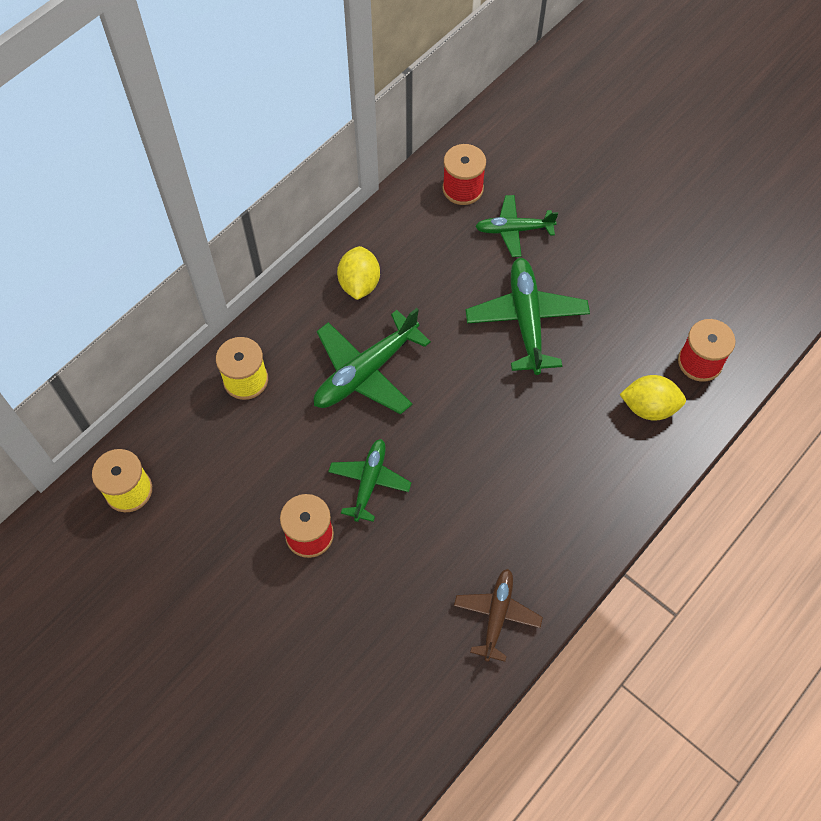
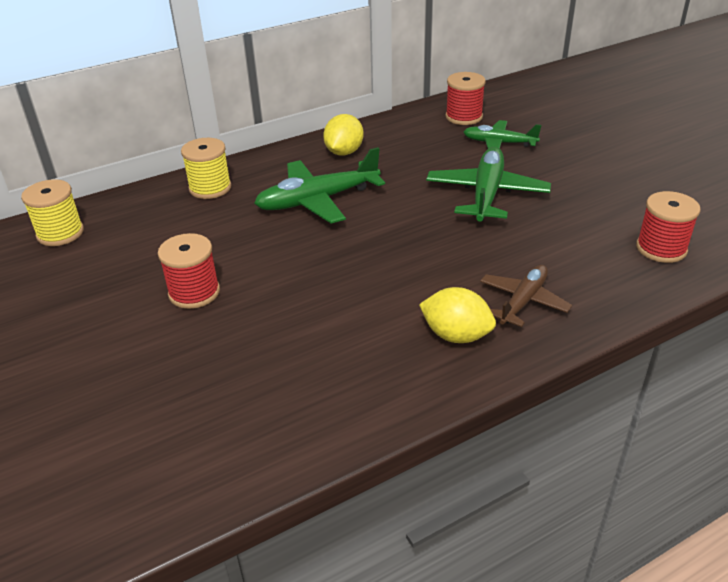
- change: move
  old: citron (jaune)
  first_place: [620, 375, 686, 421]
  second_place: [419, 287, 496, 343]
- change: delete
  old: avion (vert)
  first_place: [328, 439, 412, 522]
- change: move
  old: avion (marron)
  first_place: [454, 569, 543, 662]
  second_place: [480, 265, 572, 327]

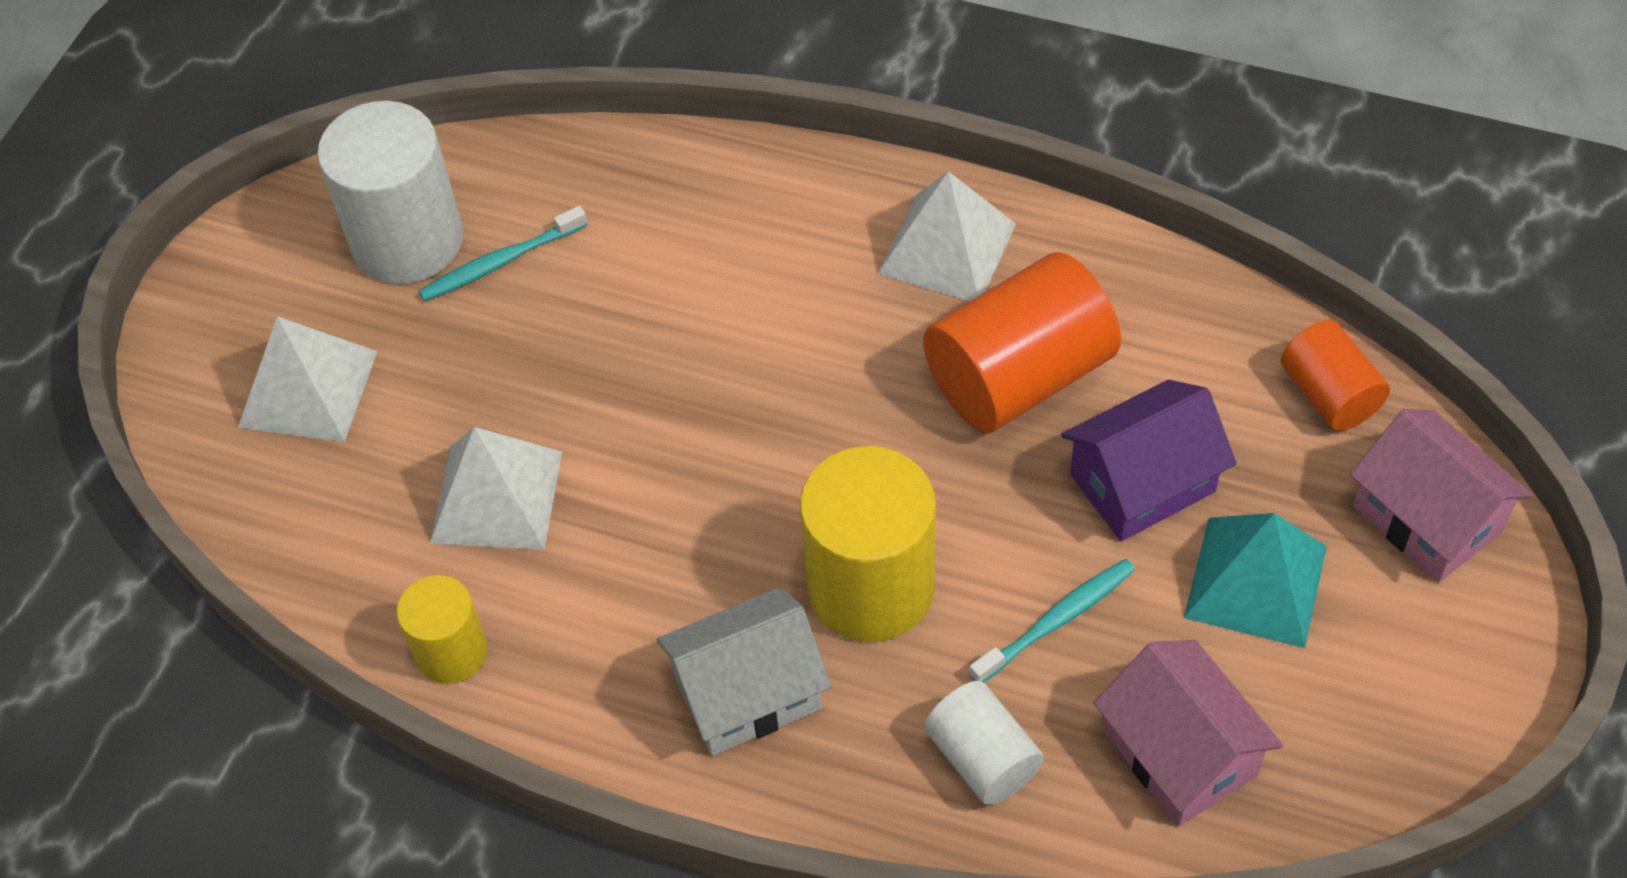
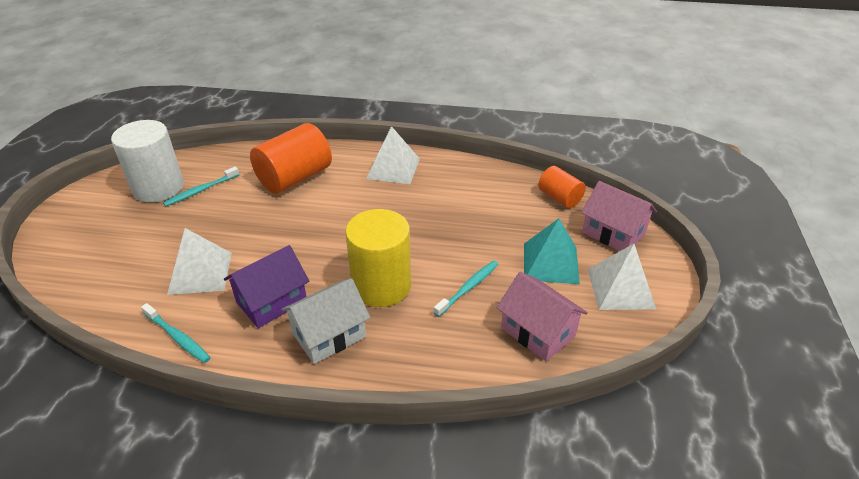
- change: move
  old: cylindre (orange)
  first_place: [923, 252, 1121, 433]
  second_place: [250, 123, 332, 194]
- change: move
  old: pyramide (blanc)
  first_place: [238, 316, 377, 442]
  second_place: [587, 244, 656, 310]
- change: move
  old: maison (violet)
  first_place: [1061, 380, 1236, 541]
  second_place: [224, 245, 309, 328]
- change: replace
  old: cylindre (jaune)
  new: brosse à dents (turquoise)
  first_place: [397, 575, 488, 684]
  second_place: [141, 303, 211, 363]
- change: delete
  old: cylindre (blanc)
  first_place: [924, 681, 1044, 805]

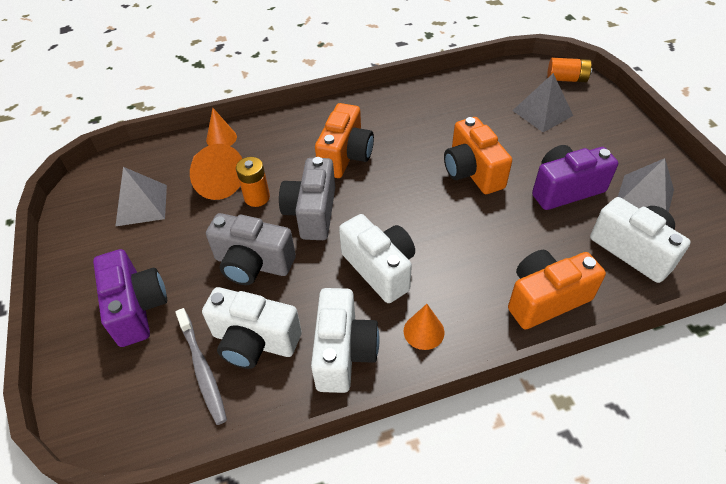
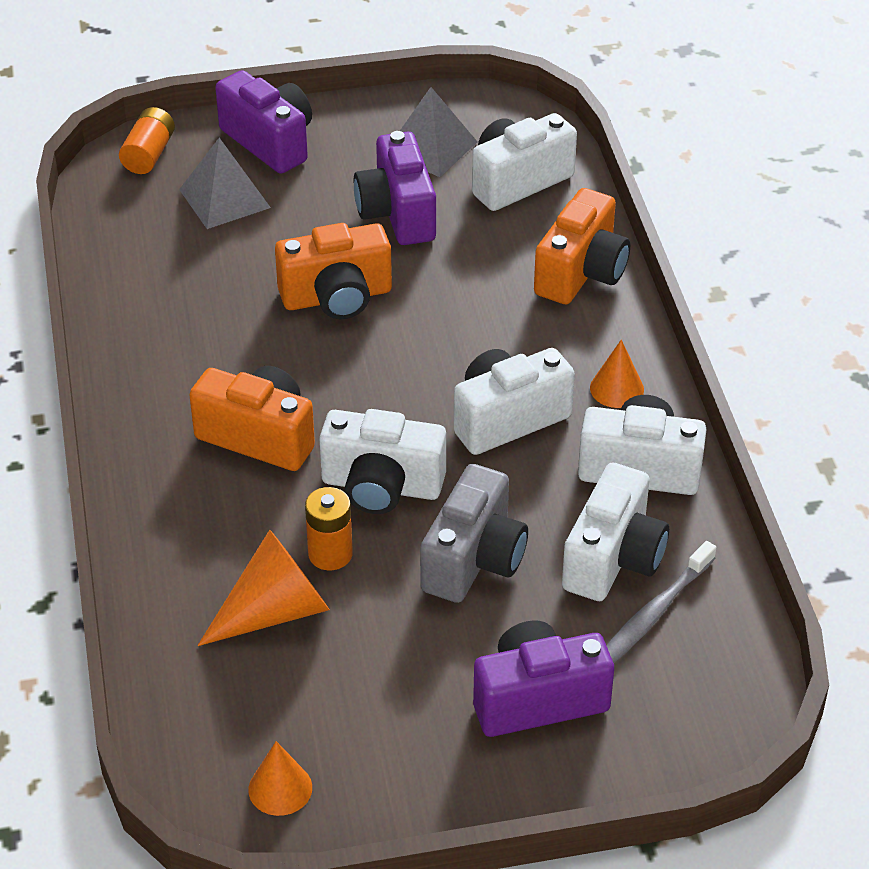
- change: move
  old: cône (orange)
  first_place: [206, 108, 237, 146]
  second_place: [248, 741, 312, 816]
- change: recolor
  old: appareil photo (gris)
  new: appareil photo (blanc)
  first_place: [279, 157, 335, 240]
  second_place: [319, 409, 446, 514]
- change: delete
  old: pyramide (gris)
  first_place: [115, 167, 167, 227]
- change: rotate
  old: appareil photo (orange)
  first_place: [508, 250, 606, 330]
  second_place: [534, 188, 630, 304]
  degrees: -135
- change: rotate
  old: brosse à dents (gris)
  first_place: [175, 308, 227, 425]
  second_place: [606, 541, 716, 663]
  degrees: 150
- change: insert
  new: appareil photo (violet)
  second_place: [215, 70, 312, 174]

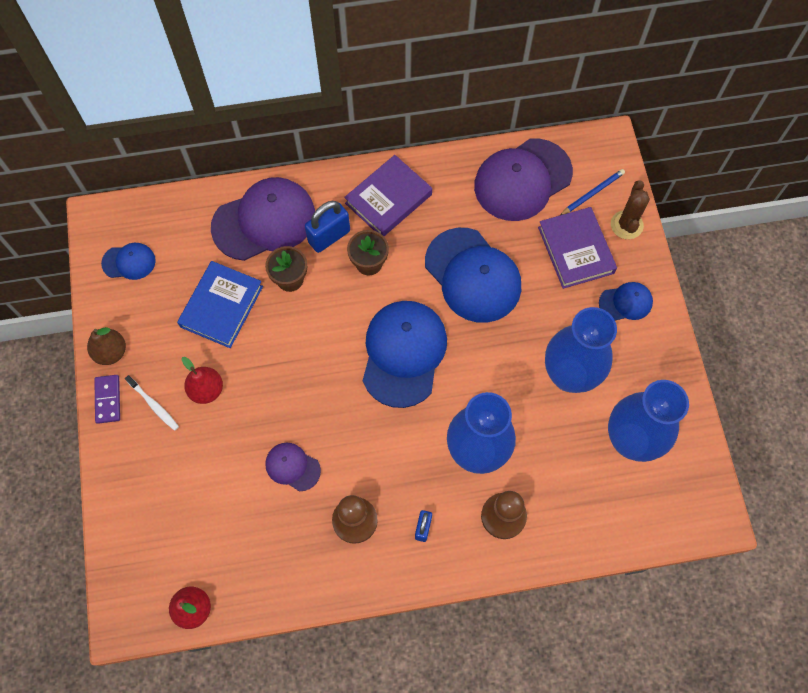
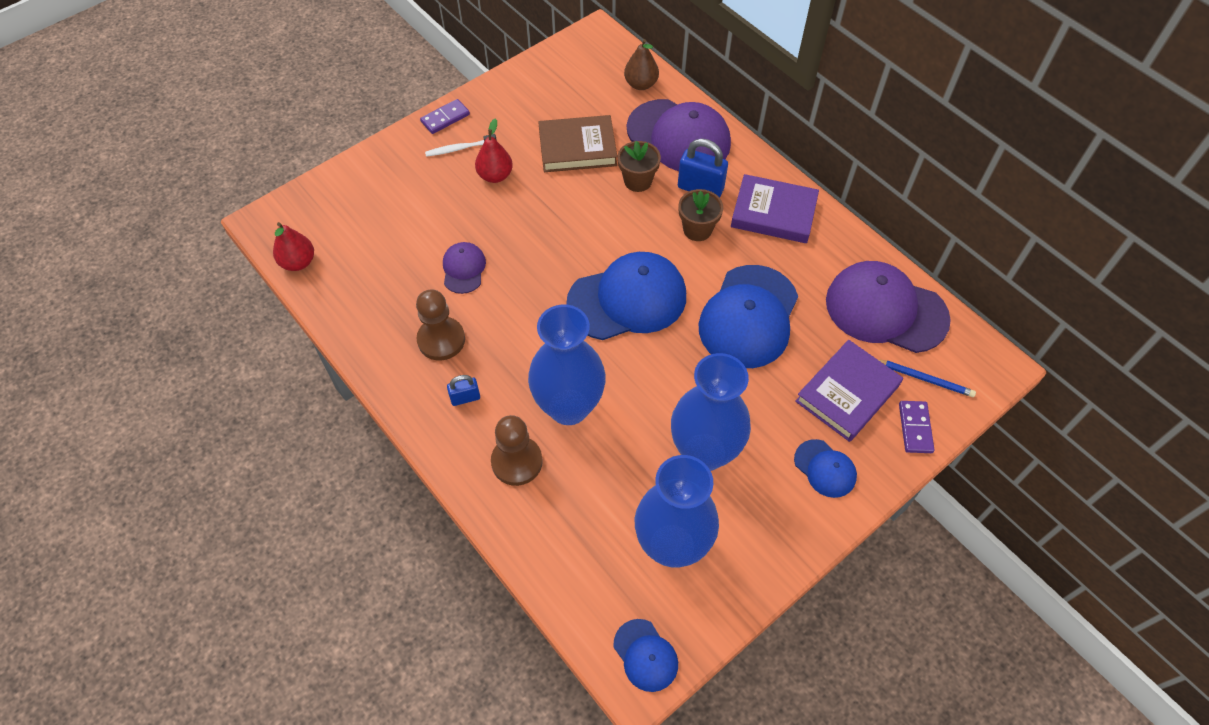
- change: replace
  old: cactus (marron)
  new: domino (violet)
  first_place: [611, 180, 650, 239]
  second_place: [899, 401, 935, 453]
- change: move
  old: casquette (bleu)
  first_place: [101, 243, 156, 280]
  second_place: [613, 619, 678, 692]
- change: recolor
  old: livre (bleu)
  new: livre (marron)
  first_place: [177, 261, 263, 348]
  second_place: [538, 115, 617, 172]
- change: move
  old: poire (marron)
  first_place: [87, 327, 126, 365]
  second_place: [624, 39, 659, 90]
- change: rotate
  old: brosse à dents (blanc)
  first_place: [125, 375, 179, 431]
  second_place: [425, 134, 497, 157]
  degrees: 60

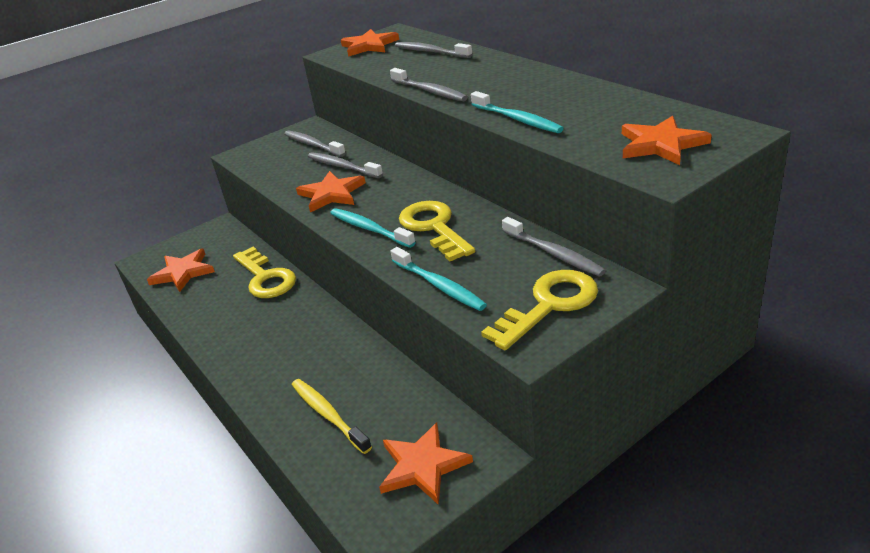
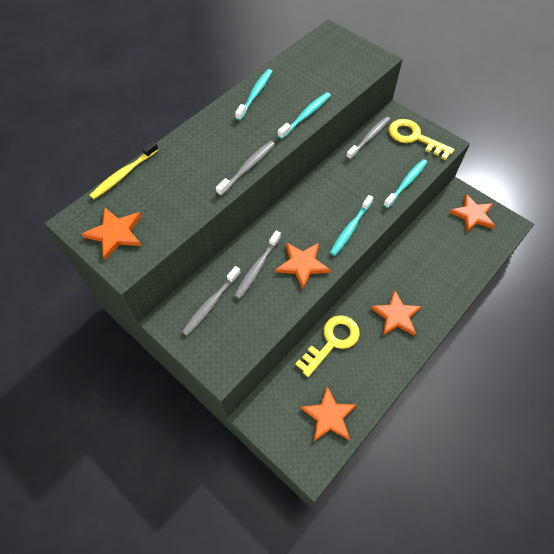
- change: delete
  old: brosse à dents (gris)
  first_place: [395, 42, 473, 58]
- change: move
  old: étoile (orange)
  first_place: [622, 116, 712, 165]
  second_place: [371, 291, 422, 336]
- change: delete
  old: clé (jaune)
  first_place: [399, 201, 475, 261]
- change: move
  old: brosse à dents (jaune)
  first_place: [292, 379, 372, 454]
  second_place: [89, 141, 158, 199]
- change: insert
  new: brosse à dents (turquoise)
  second_place: [235, 69, 272, 121]

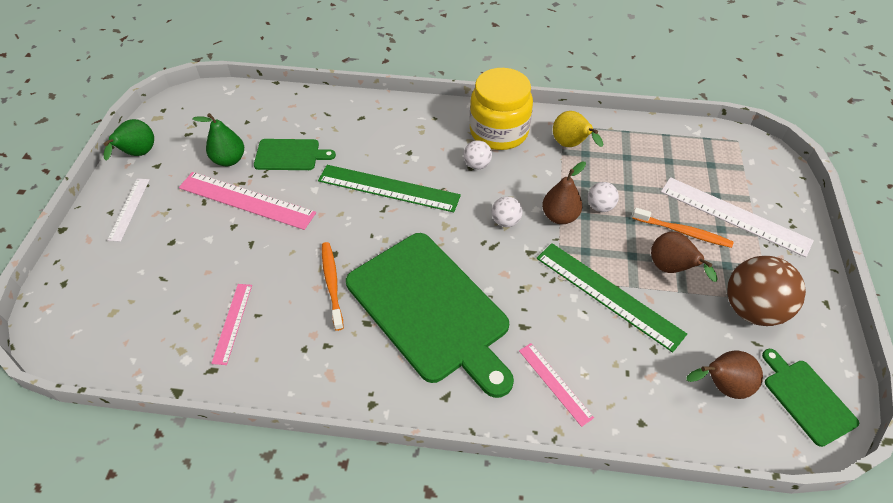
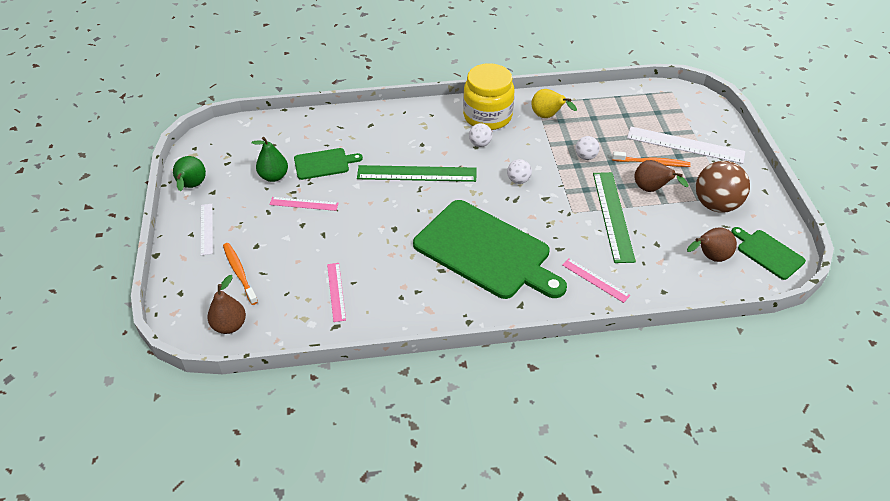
- change: move
  old: poire (marron)
  first_place: [542, 162, 586, 224]
  second_place: [207, 275, 246, 334]
- change: resize
  old: règle (rose)
  first_place: [179, 172, 316, 230]
  second_place: [269, 197, 339, 211]
  factor: 0.55
- change: move
  old: brosse à dents (orange)
  first_place: [322, 242, 344, 331]
  second_place: [223, 243, 258, 305]
- change: rotate
  old: règle (vert)
  first_place: [537, 243, 687, 352]
  second_place: [593, 172, 636, 263]
  degrees: 60

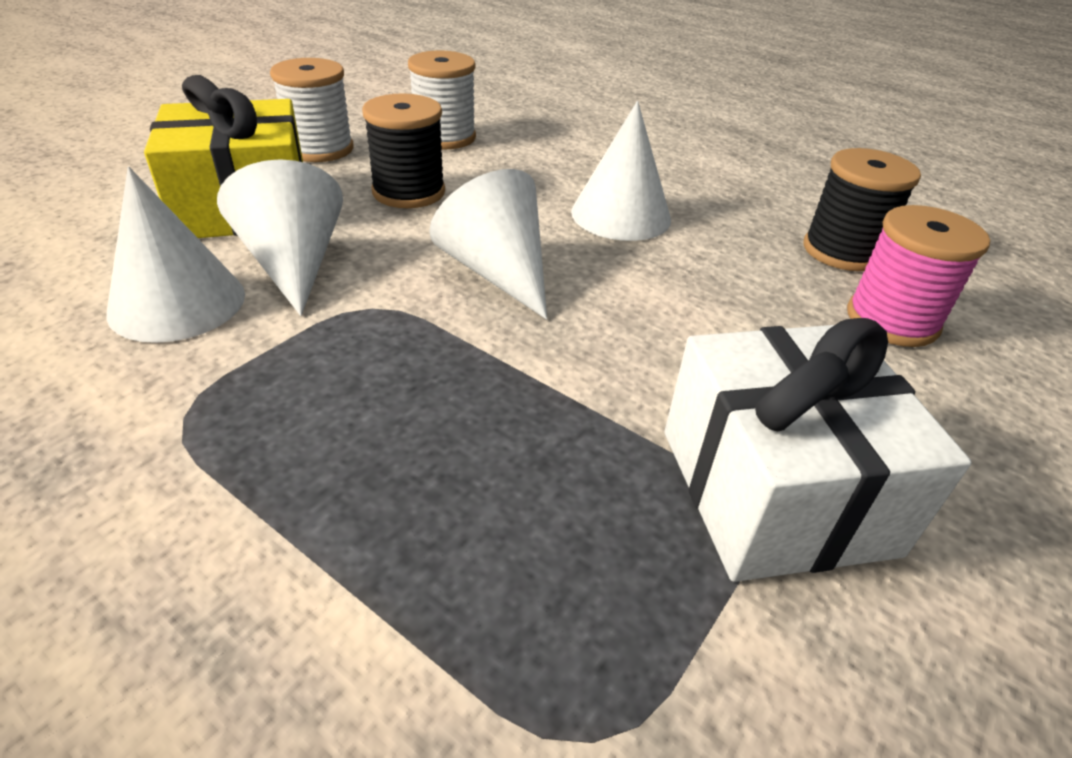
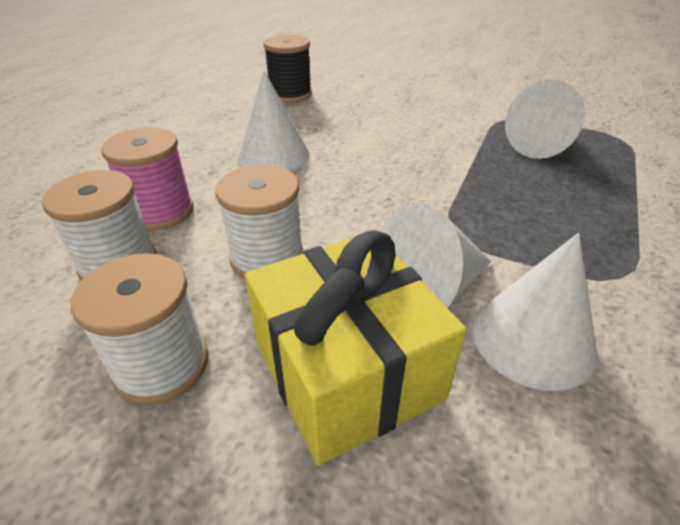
- change: recolor
  old: bobine (noir)
  new: bobine (blanc)
  first_place: [362, 93, 445, 208]
  second_place: [215, 165, 304, 279]
- change: move
  old: cône (blanc)
  first_place: [429, 169, 547, 319]
  second_place: [505, 80, 585, 159]
- change: move
  old: bobine (rose)
  first_place: [847, 205, 990, 347]
  second_place: [101, 127, 194, 231]
- change: delete
  old: cadeau (blanc)
  first_place: [665, 318, 972, 582]

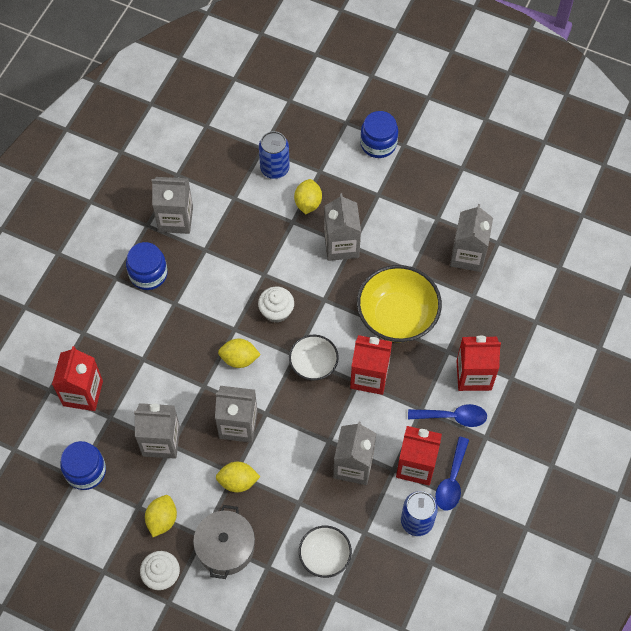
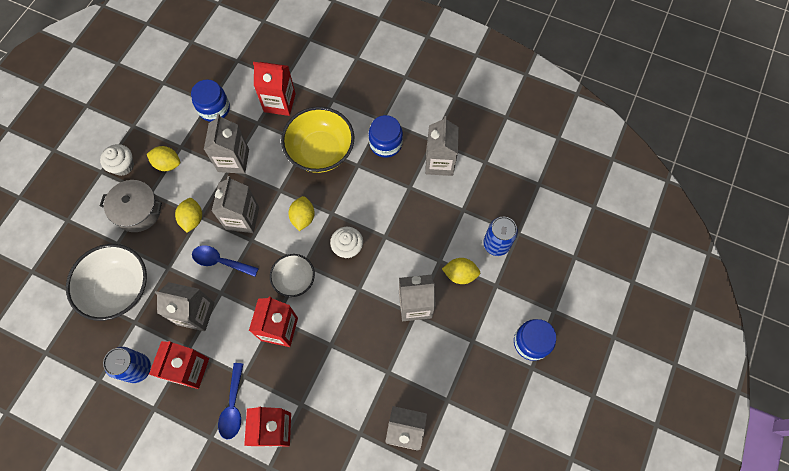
- change: move
  old: bol (jaune)
  first_place: [357, 265, 442, 343]
  second_place: [281, 107, 354, 173]
- change: move
  old: cuillère (bleu)
  first_place: [435, 437, 469, 511]
  second_place: [192, 245, 259, 277]
- change: resize
  old: bol (blanc)
  first_place: [299, 526, 352, 578]
  second_place: [66, 244, 147, 321]
  factor: 1.73

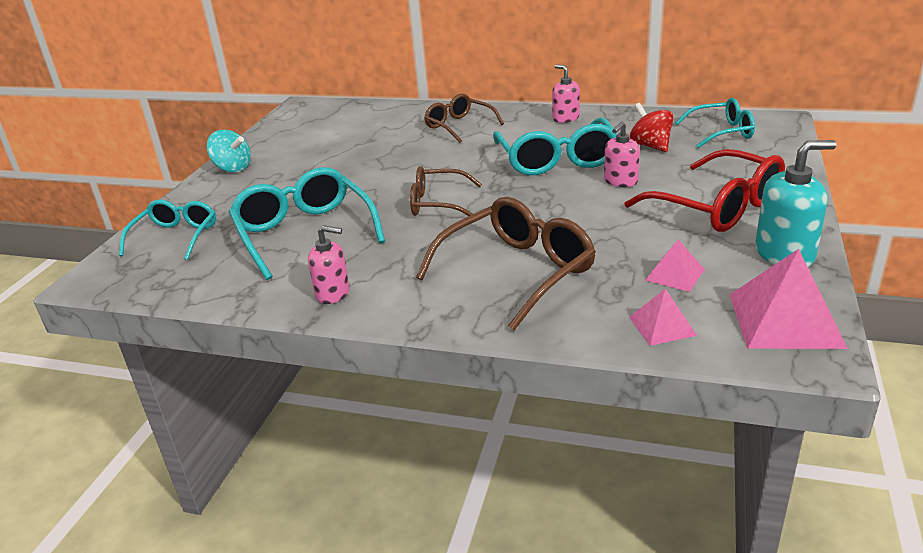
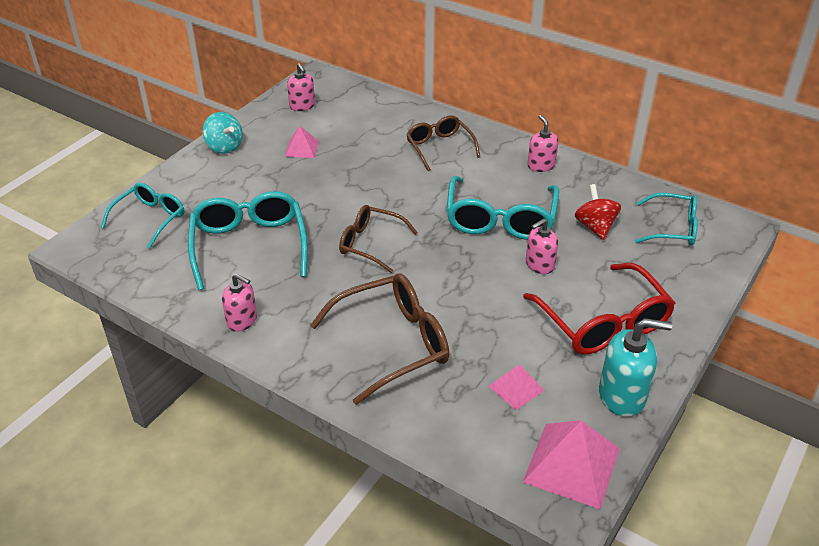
- change: move
  old: pyramide (rose)
  first_place: [629, 289, 697, 346]
  second_place: [285, 126, 319, 158]
- change: insert
  new: distributeur de savon (rose)
  second_place: [287, 63, 315, 111]

